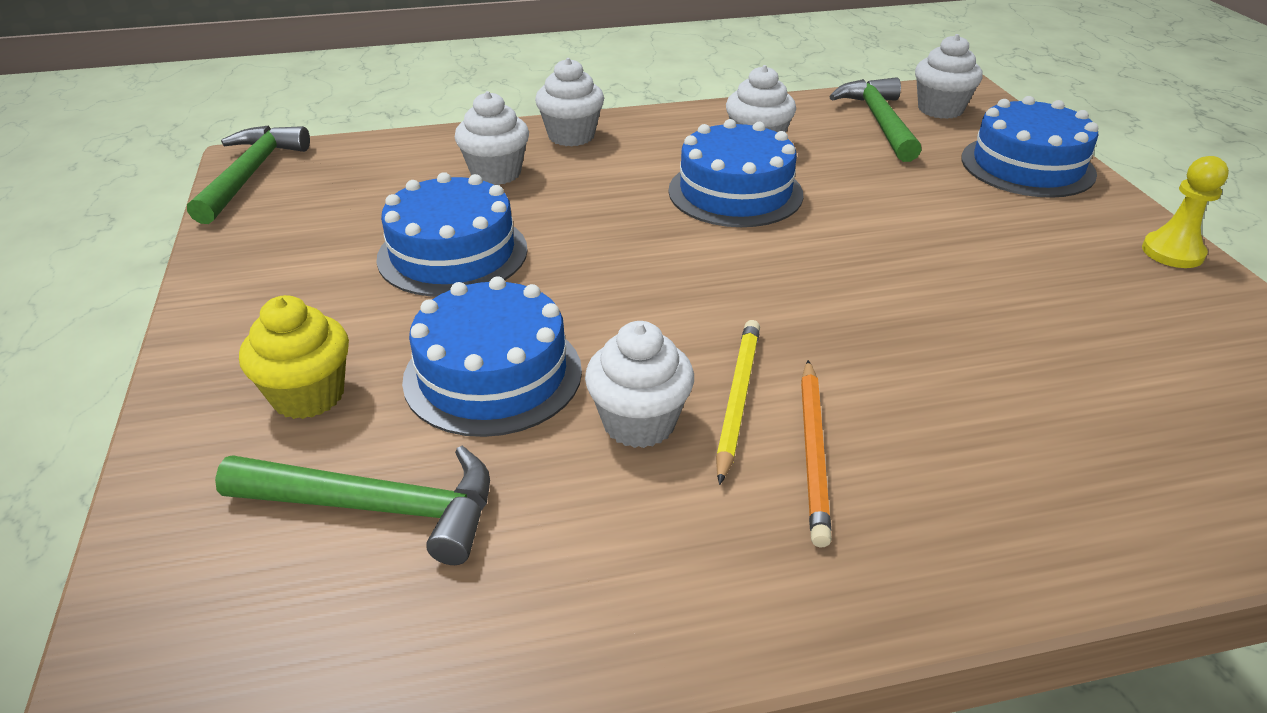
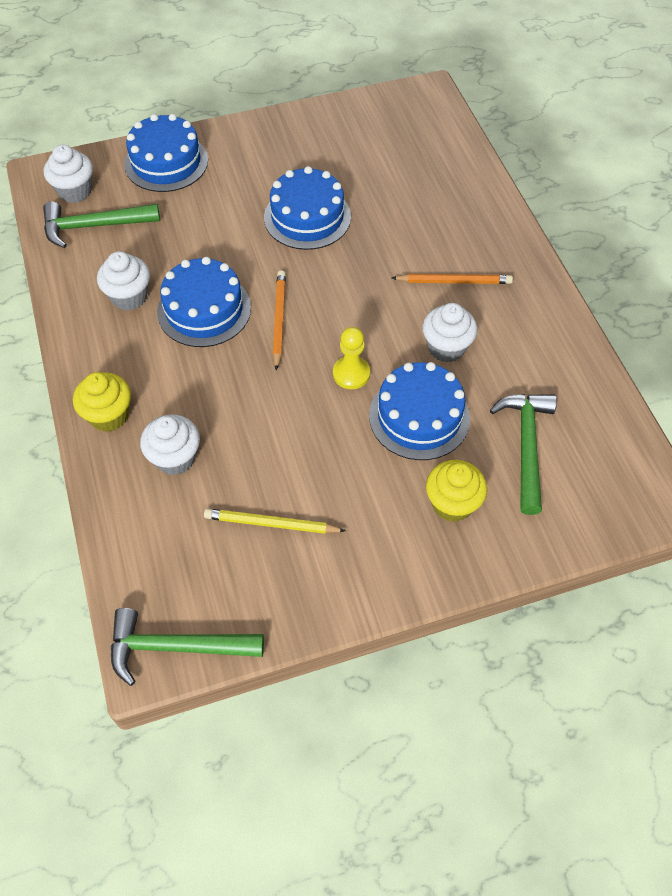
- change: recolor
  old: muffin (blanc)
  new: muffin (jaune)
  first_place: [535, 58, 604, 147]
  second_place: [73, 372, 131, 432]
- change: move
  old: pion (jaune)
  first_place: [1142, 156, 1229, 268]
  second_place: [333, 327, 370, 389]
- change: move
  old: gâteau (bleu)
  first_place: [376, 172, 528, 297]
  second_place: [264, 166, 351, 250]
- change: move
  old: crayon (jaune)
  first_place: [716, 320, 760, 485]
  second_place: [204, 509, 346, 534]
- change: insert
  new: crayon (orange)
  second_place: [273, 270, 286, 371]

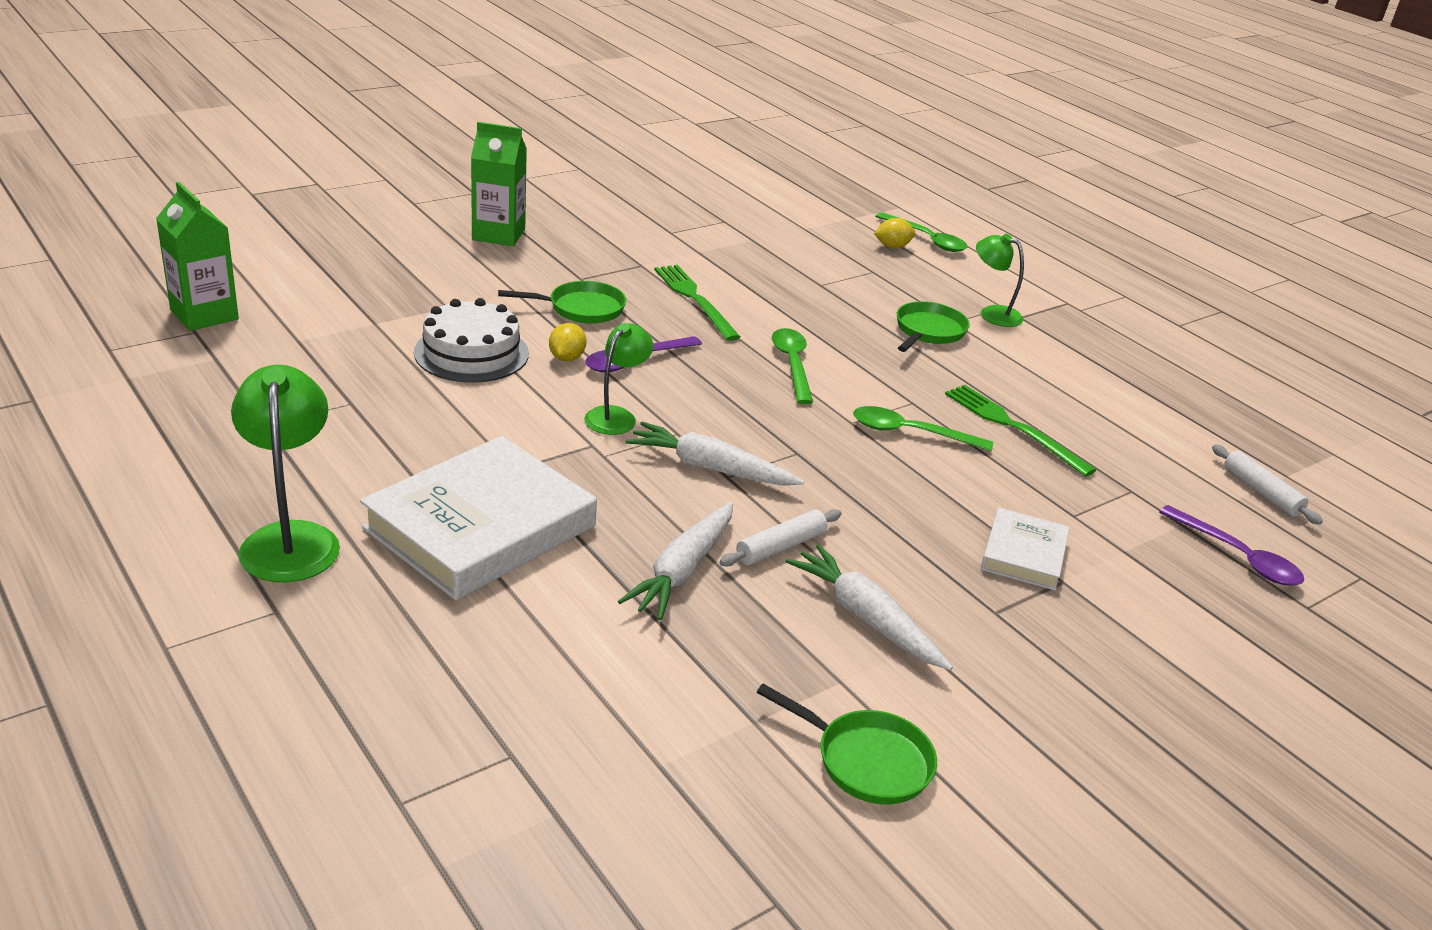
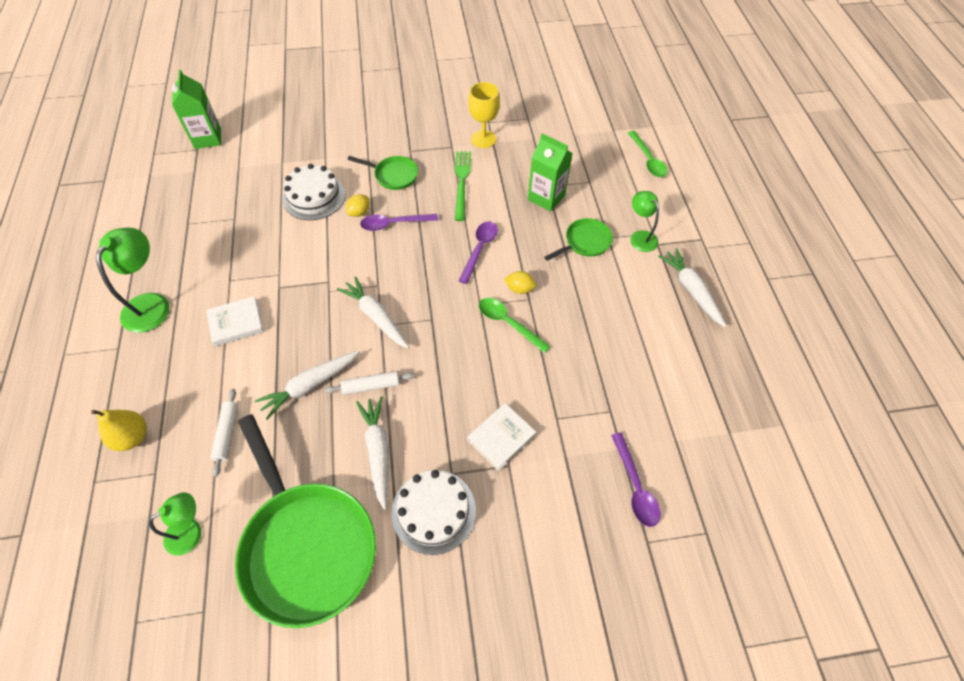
- change: move
  old: brique de lait (vert)
  first_place: [471, 122, 527, 246]
  second_place: [528, 133, 573, 212]
- change: move
  old: citron (jaune)
  first_place: [874, 218, 915, 248]
  second_place: [504, 271, 536, 294]
- change: move
  old: lampe (vert)
  first_place: [584, 323, 653, 435]
  second_place: [149, 492, 201, 556]
- change: recolor
  old: cuillère (vert)
  new: cuillère (violet)
  first_place: [772, 328, 813, 404]
  second_place: [459, 221, 498, 284]
- change: delete
  old: fourchette (vert)
  first_place: [945, 385, 1096, 477]
- change: resize
  old: livre (blanc)
  first_place: [360, 436, 597, 600]
  second_place: [206, 296, 264, 346]
  factor: 0.52
- change: move
  old: rouleau à pâtisserie (blanc)
  first_place: [1212, 444, 1323, 525]
  second_place: [211, 389, 238, 477]
- change: resize
  old: poêle (vert)
  first_place: [757, 684, 937, 805]
  second_place: [235, 414, 376, 628]
  factor: 2.16
- change: insert
  new: verre à pied (jaune)
  second_place: [468, 82, 500, 148]
- change: insert
  new: carotte (blanc)
  second_place: [658, 248, 727, 327]
- change: insert
  new: poire (jaune)
  second_place: [91, 410, 147, 451]
- change: insert
  new: gâteau (blanc)
  second_place: [392, 470, 476, 555]

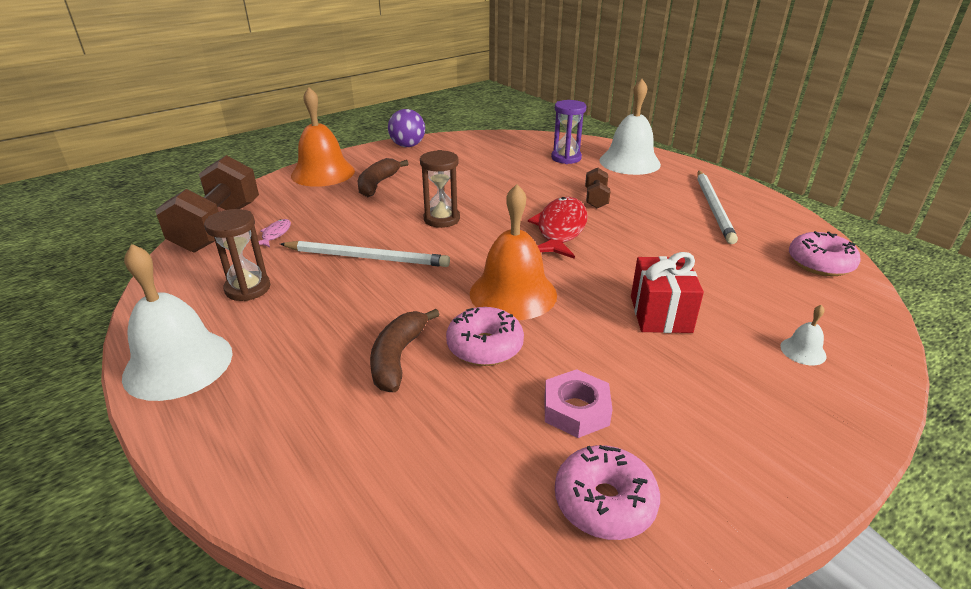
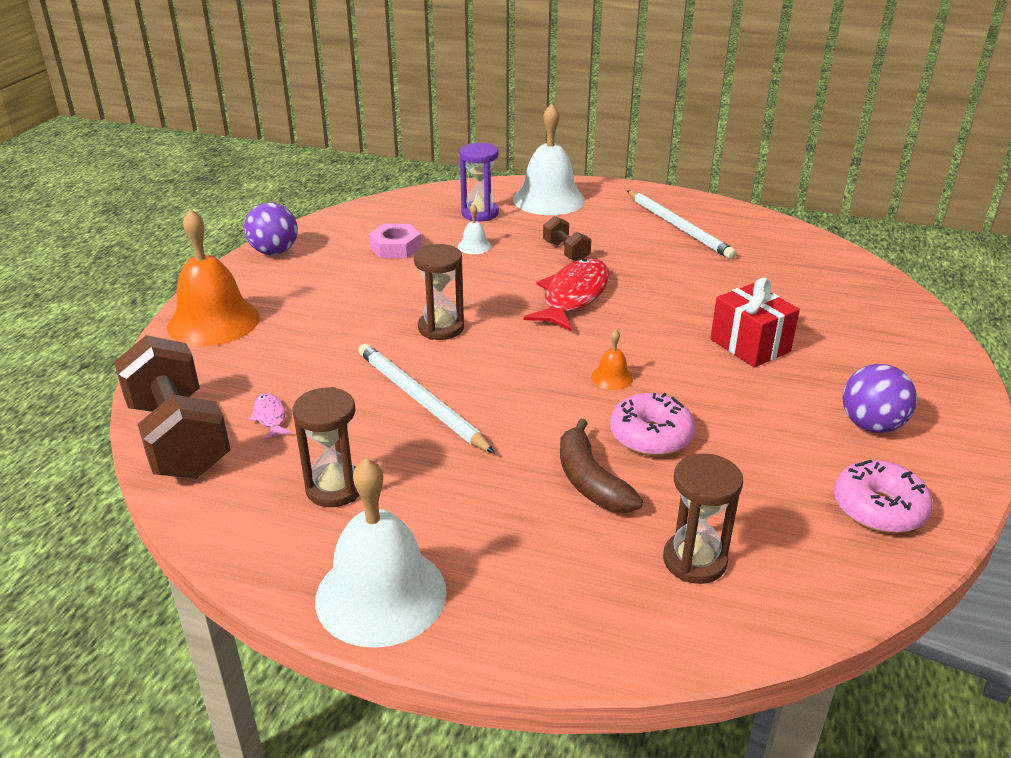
- change: delete
  old: banane (marron)
  first_place: [358, 158, 409, 197]
- change: resize
  old: cloche (orange)
  first_place: [470, 184, 557, 320]
  second_place: [591, 330, 633, 390]
  factor: 0.43
- change: rotate
  old: poisson (rouge)
  first_place: [528, 197, 588, 259]
  second_place: [524, 258, 610, 331]
  degrees: 45
- change: delete
  old: beignet (rose)
  first_place: [789, 231, 861, 276]
- change: rotate
  old: crayon (blanc)
  first_place: [280, 241, 450, 267]
  second_place: [358, 344, 495, 454]
  degrees: -105
- change: move
  old: cloche (blanc)
  first_place: [780, 305, 826, 365]
  second_place: [458, 204, 491, 254]
- change: move
  old: écrou (rose)
  first_place: [545, 369, 613, 438]
  second_place: [369, 224, 422, 258]
- change: insert
  new: balle (violet)
  second_place: [843, 364, 917, 433]
- change: insert
  new: sablier (marron)
  second_place: [663, 453, 743, 584]

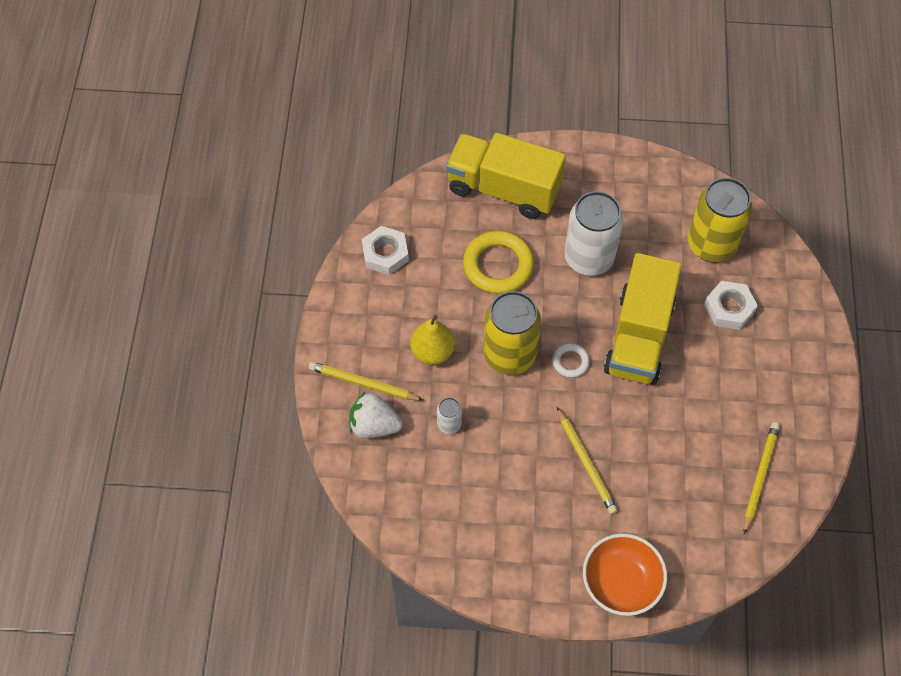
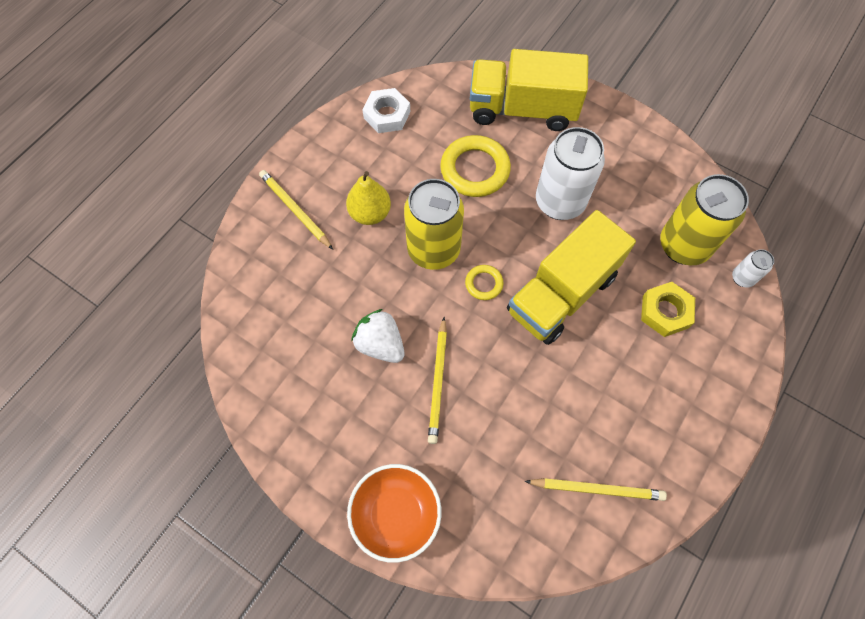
- change: rotate
  old: camion (jaune)
  first_place: [446, 133, 566, 219]
  second_place: [470, 49, 588, 131]
  degrees: -45
- change: recolor
  old: écrou (blanc)
  new: écrou (jaune)
  first_place: [704, 281, 758, 330]
  second_place: [641, 282, 695, 337]
- change: recolor
  old: anneau (blanc)
  new: anneau (jaune)
  first_place: [552, 343, 590, 378]
  second_place: [465, 265, 504, 300]
- change: move
  old: fraise (blanc)
  first_place: [349, 392, 403, 438]
  second_place: [351, 309, 404, 363]
- change: move
  old: canette (blanc)
  first_place: [437, 398, 462, 434]
  second_place: [732, 249, 774, 288]
- change: rotate
  old: crayon (jaune)
  first_place: [743, 422, 780, 534]
  second_place: [525, 478, 667, 501]
  degrees: 45

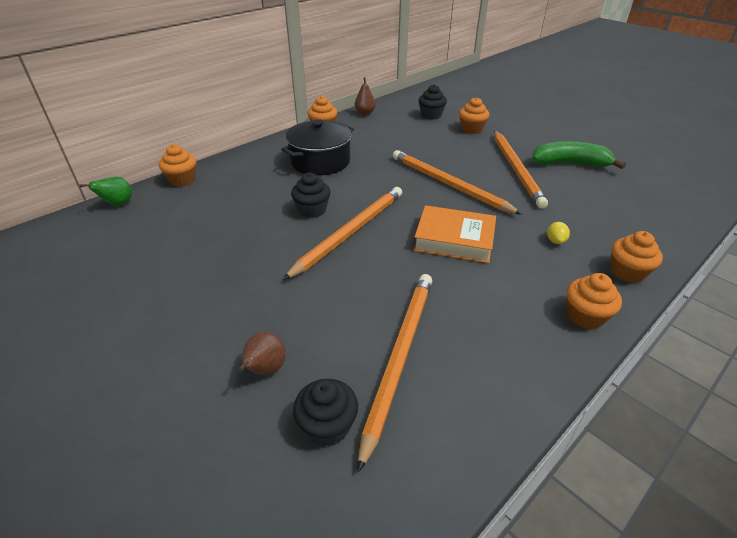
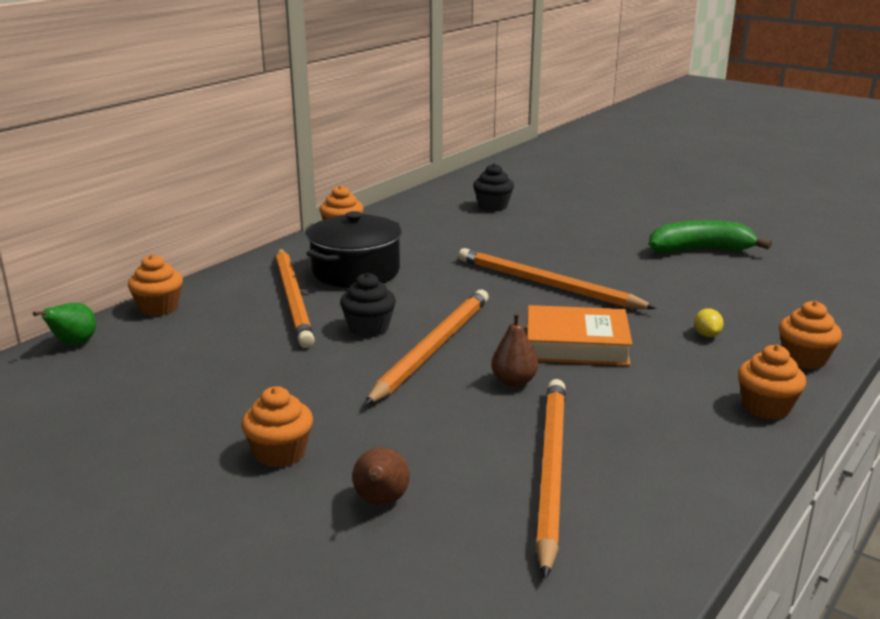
- change: move
  old: poire (marron)
  first_place: [355, 77, 376, 115]
  second_place: [491, 312, 538, 387]
- change: move
  old: muffin (orange)
  first_place: [459, 97, 489, 134]
  second_place: [241, 386, 313, 468]
- change: move
  old: crayon (orange)
  first_place: [494, 131, 548, 209]
  second_place: [276, 249, 315, 348]
- change: delete
  old: muffin (noir)
  first_place: [293, 379, 358, 446]

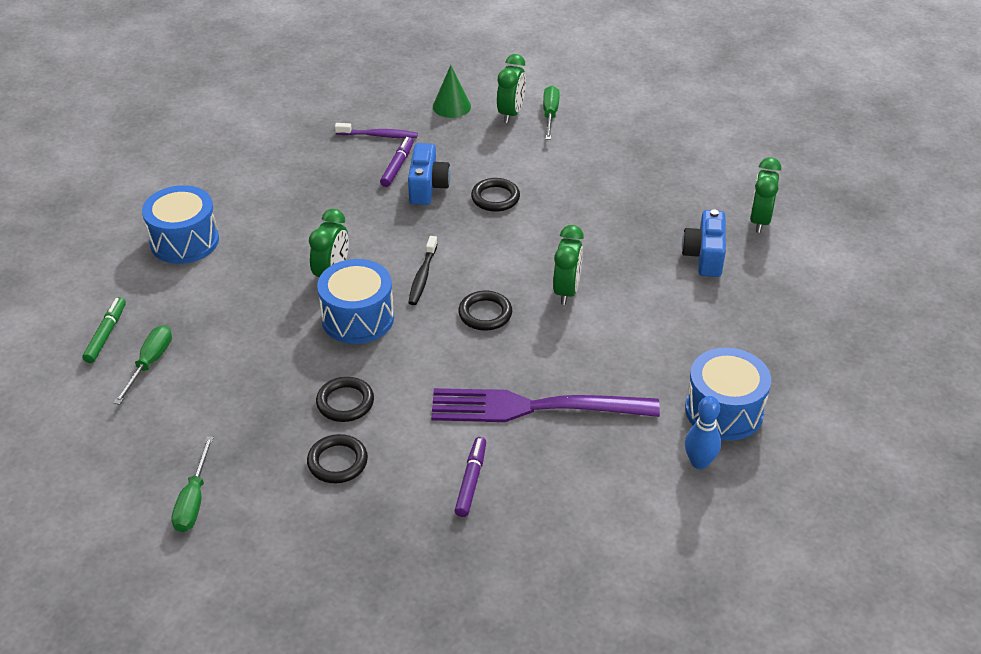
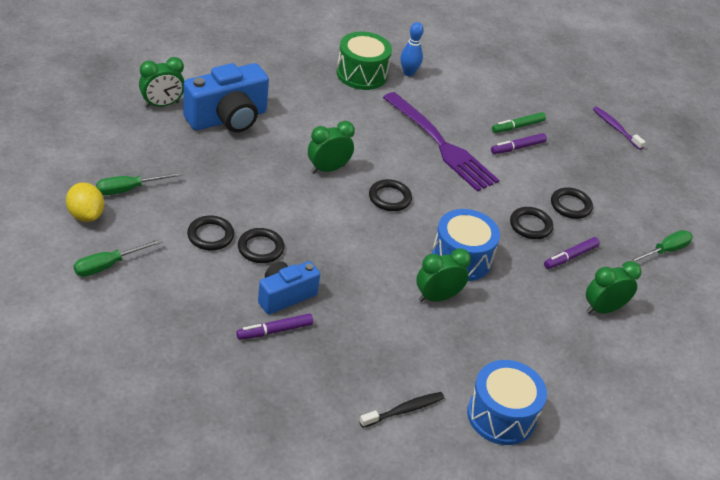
- change: move
  old: réveil (vert)
  first_place: [497, 54, 526, 123]
  second_place: [586, 261, 642, 314]
- change: delete
  old: cône (vert)
  first_place: [433, 65, 471, 118]
- change: move
  old: brosse à dents (violet)
  first_place: [335, 123, 418, 138]
  second_place: [593, 107, 645, 150]
- change: resize
  old: appareil photo (bleu)
  first_place: [682, 209, 726, 277]
  second_place: [183, 63, 269, 133]
  factor: 1.6
- change: move
  old: brosse à dents (noir)
  first_place: [408, 236, 437, 305]
  second_place: [359, 392, 444, 428]
- change: move
  old: feutre (vert)
  first_place: [82, 297, 126, 363]
  second_place: [492, 112, 546, 133]
- change: move
  old: tournevis (vert)
  first_place: [114, 325, 172, 405]
  second_place: [96, 172, 182, 195]
- change: recolor
  old: tambour (bleu)
  new: tambour (vert)
  first_place: [685, 347, 771, 441]
  second_place: [337, 32, 392, 90]
- change: insert
  new: citron (jaune)
  second_place: [66, 182, 104, 222]
- change: insert
  new: anneau (noir)
  second_place: [187, 215, 234, 250]
- change: insert
  new: feutre (violet)
  second_place: [544, 237, 600, 269]

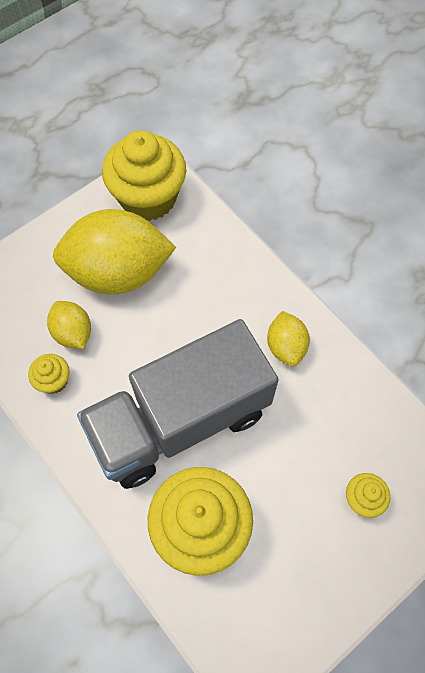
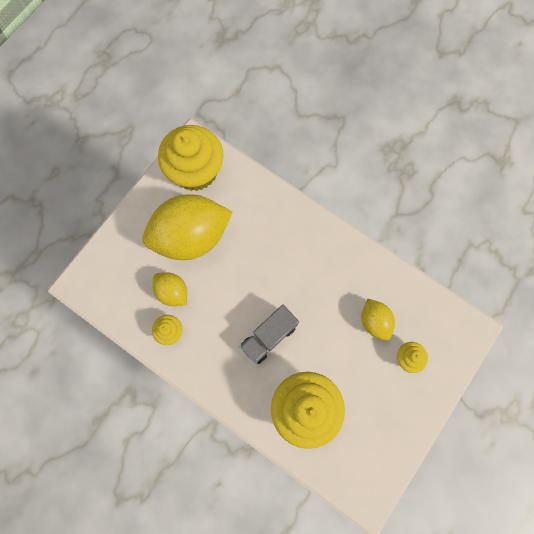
- change: move
  old: citron (jaune)
  first_place: [267, 311, 310, 366]
  second_place: [362, 298, 395, 341]
- change: resize
  old: camion (gris)
  first_place: [77, 319, 279, 489]
  second_place: [240, 305, 299, 364]
  factor: 0.47

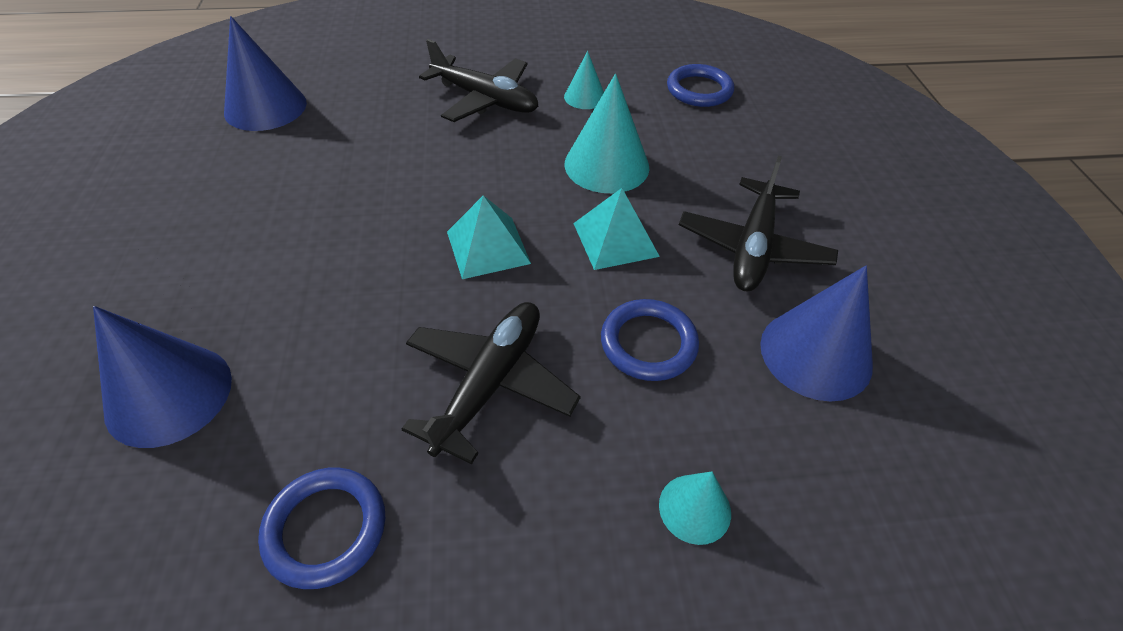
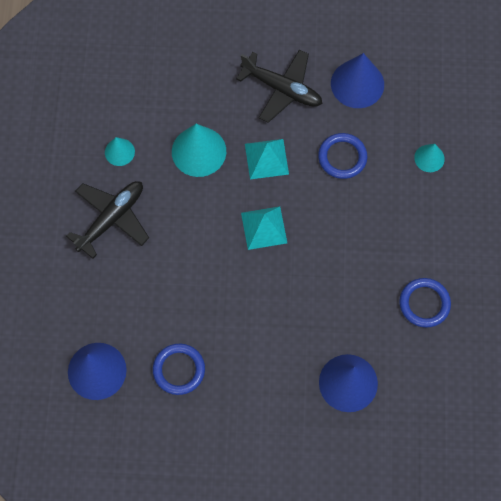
- change: move
  old: anneau (bleu)
  first_place: [667, 64, 734, 107]
  second_place: [153, 344, 205, 395]
- change: delete
  old: avion (noir)
  first_place: [402, 302, 581, 464]

